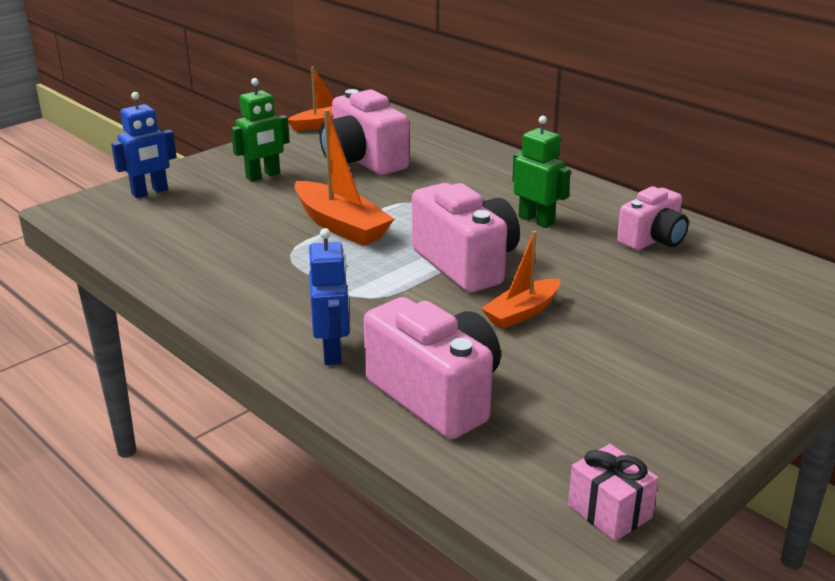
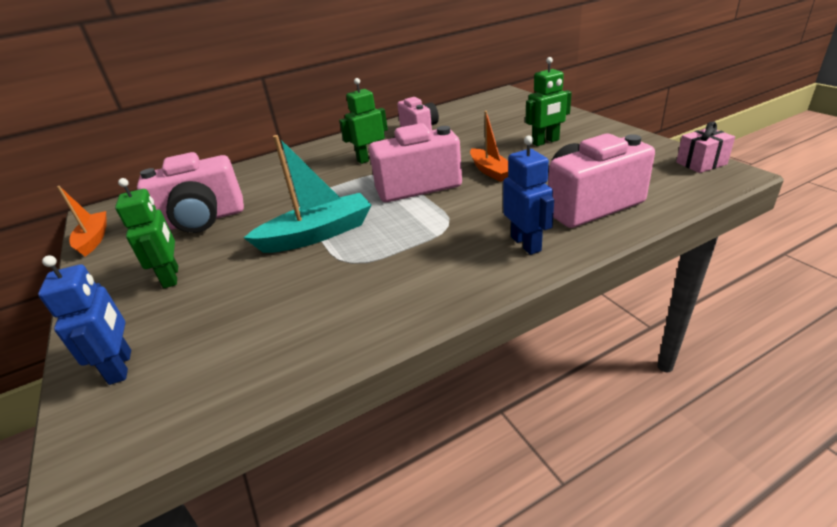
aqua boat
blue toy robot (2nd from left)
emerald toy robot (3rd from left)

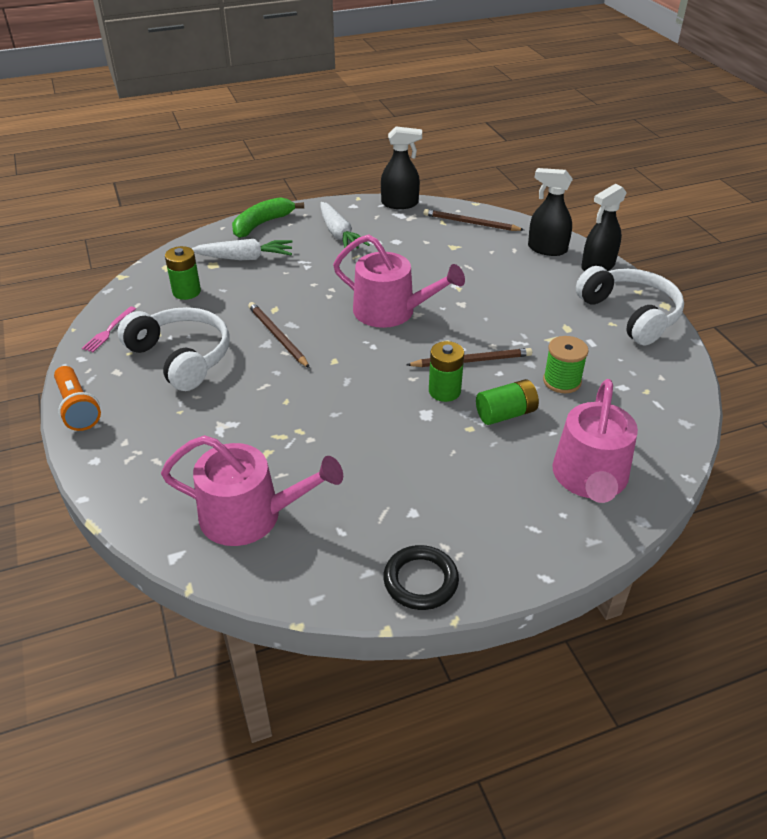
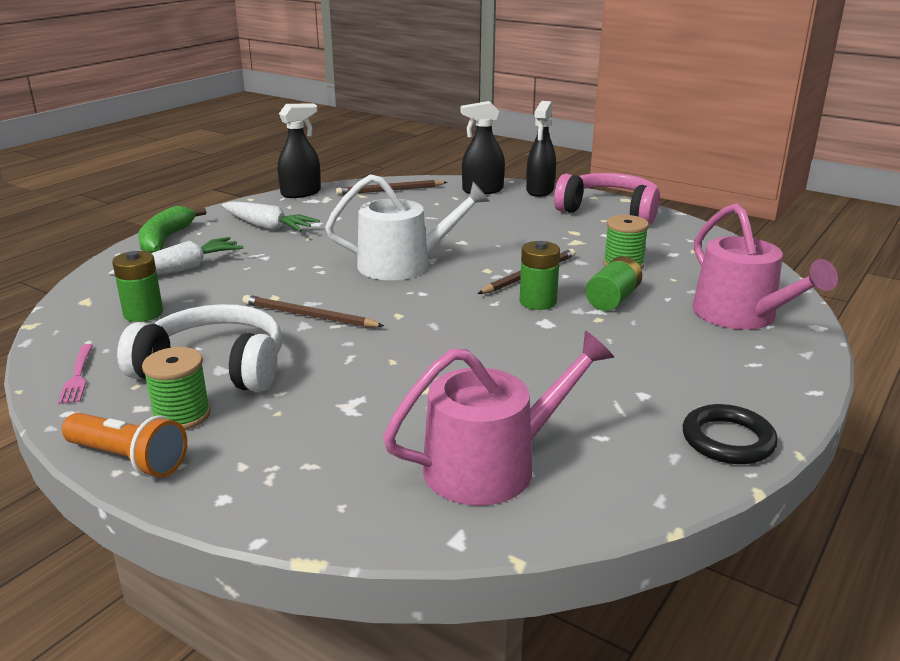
white sprinkling can
rosy headphones
emerald reel of thread (1st from left)

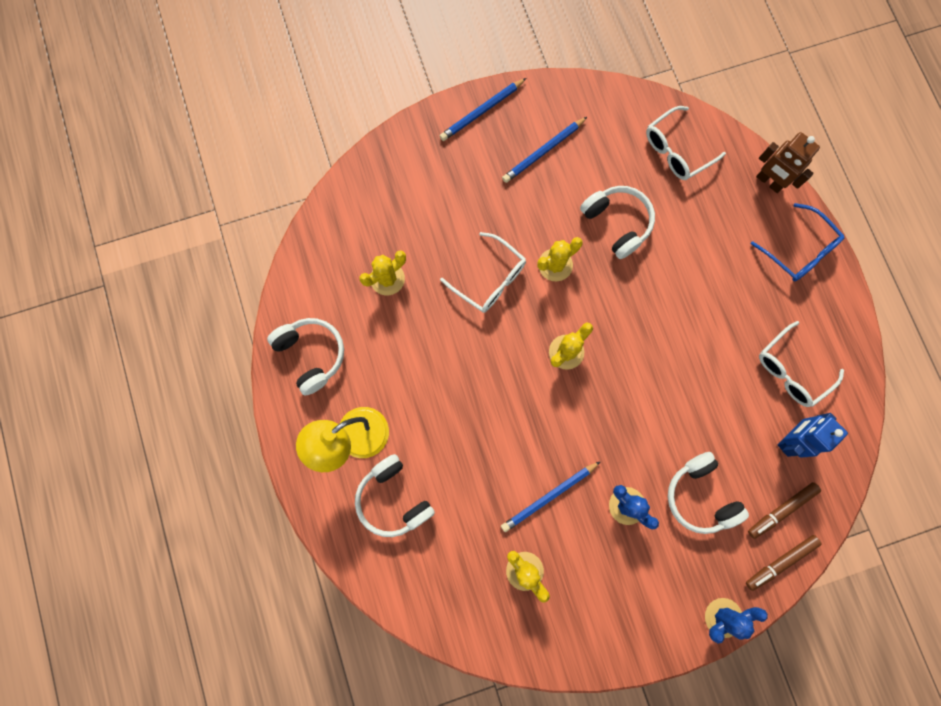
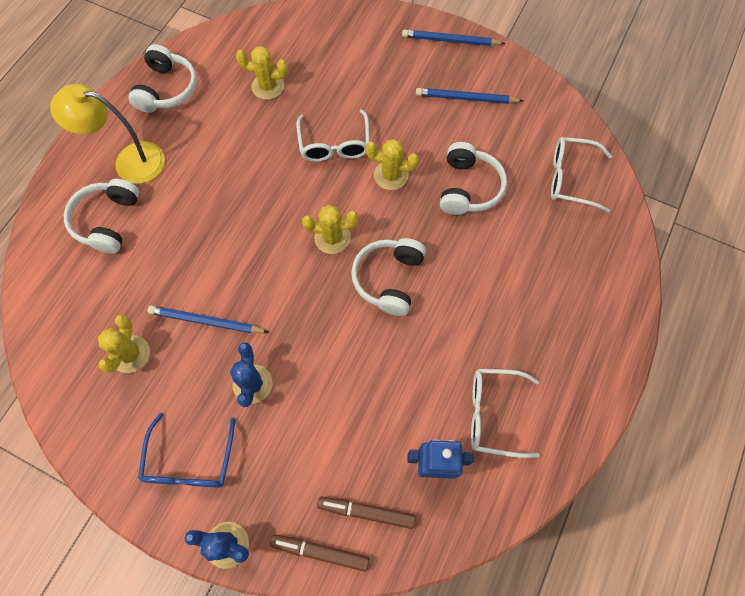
dark brown toy robot
blue glasses
white headphones (3rd from left)

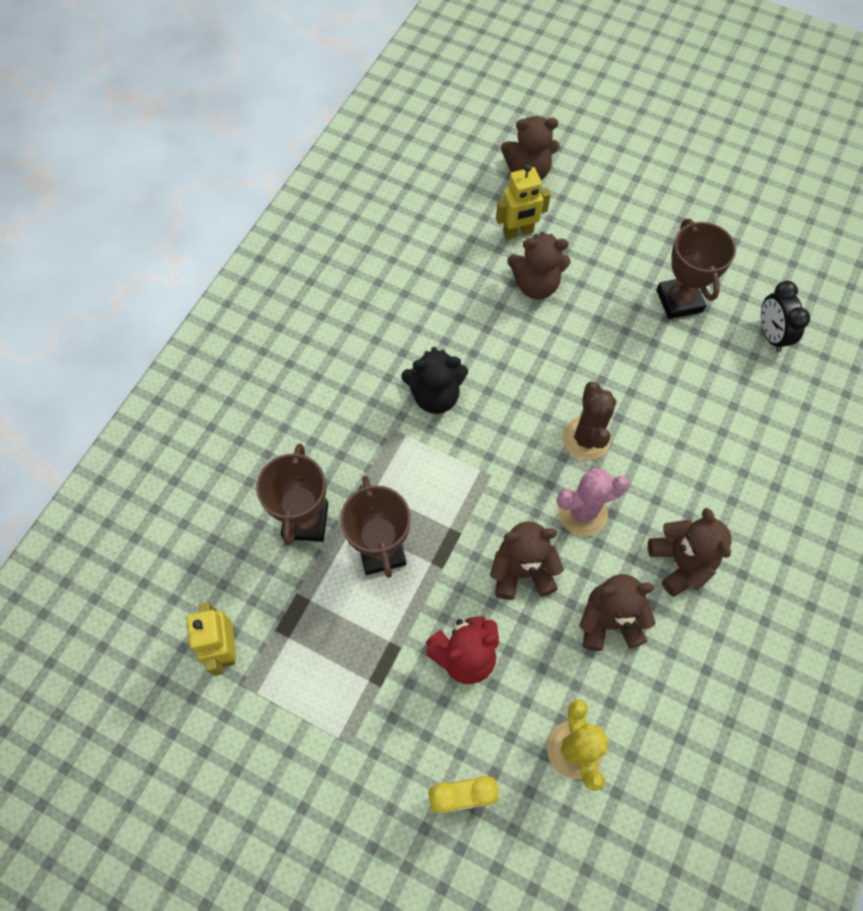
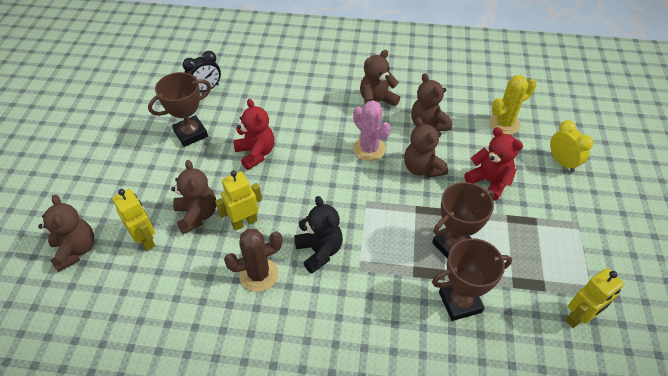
dark brown saguaro cactus
crimson teddy bear (1st from left)
golden toy robot (2nd from left)

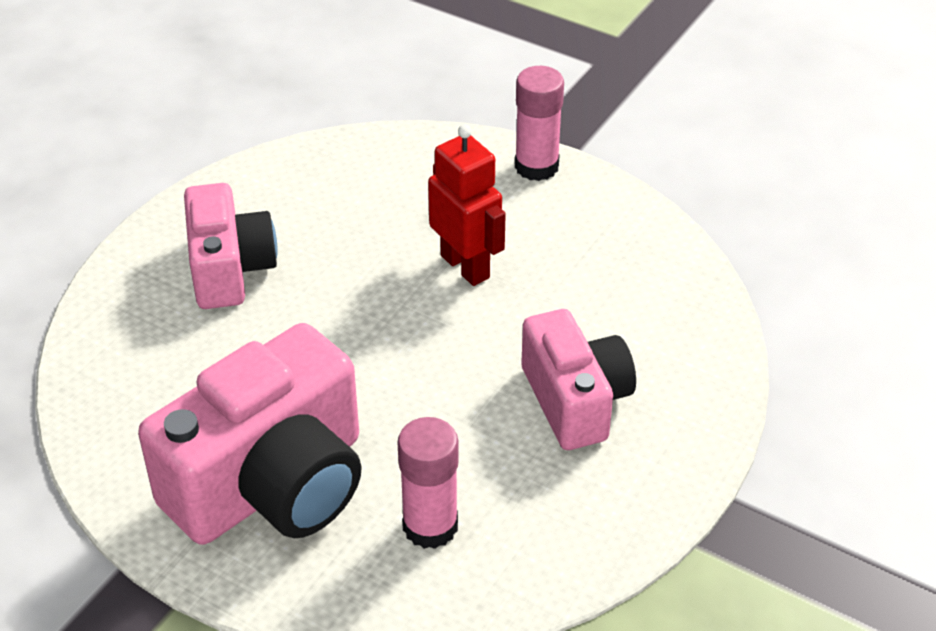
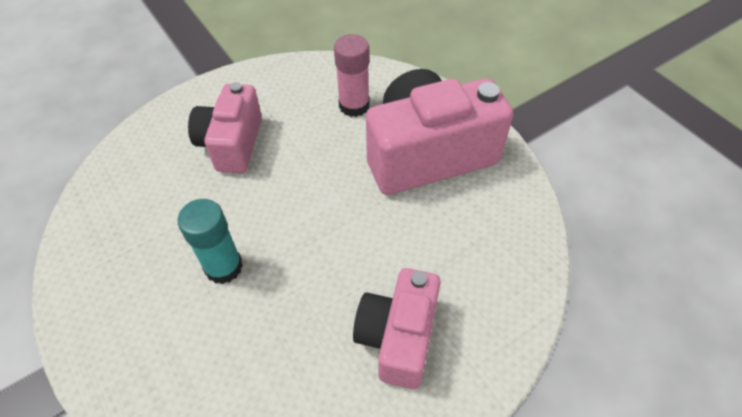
rosy stick of glue (2nd from left in the first image)
aqua stick of glue

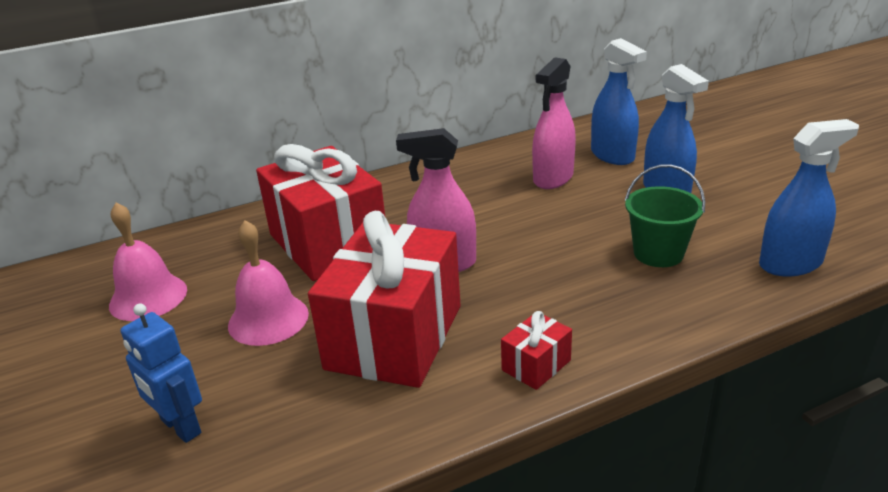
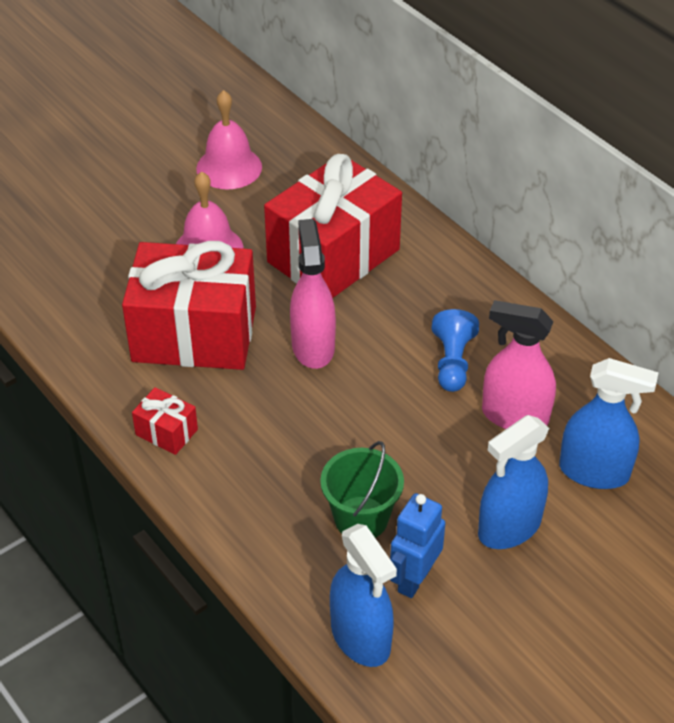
blue spray bottle (3rd from left)
blue toy robot
blue game pawn

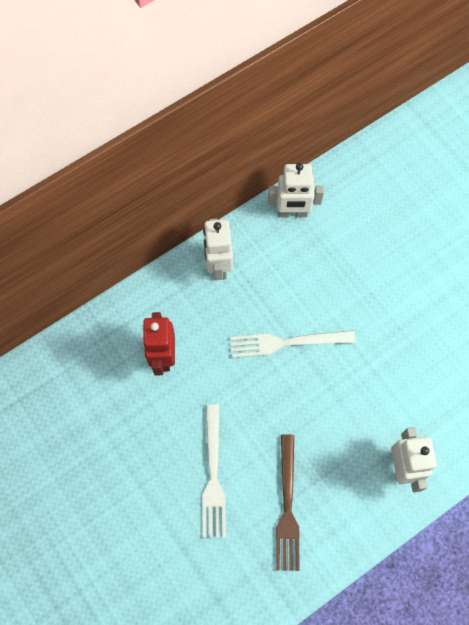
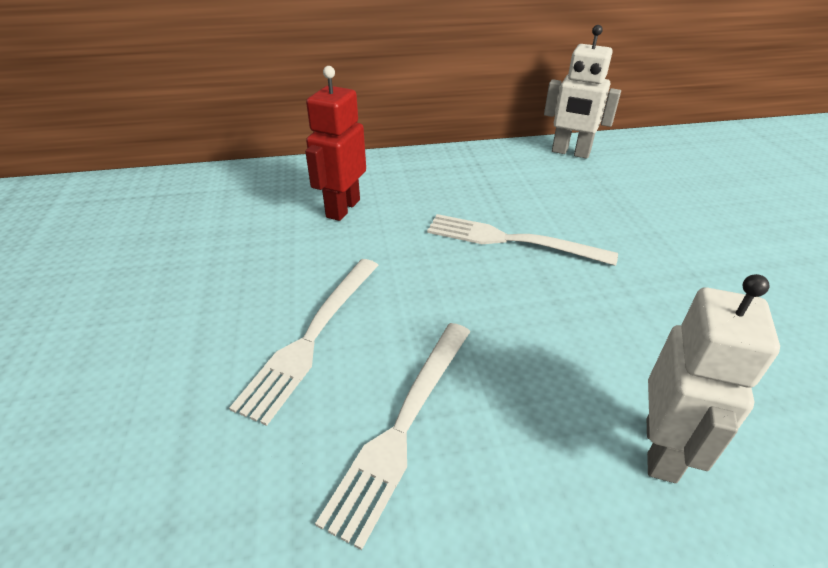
white toy robot (1st from left in the first image)
white fork (2nd from left)

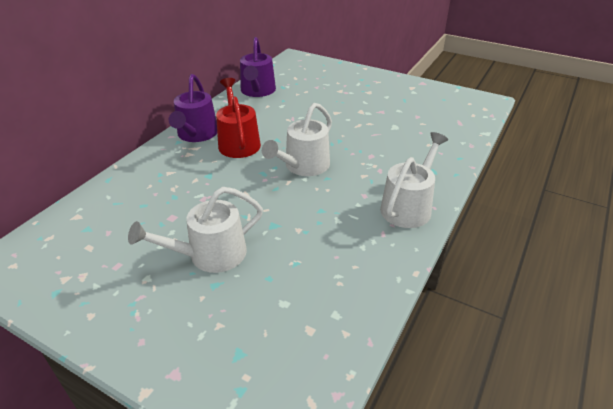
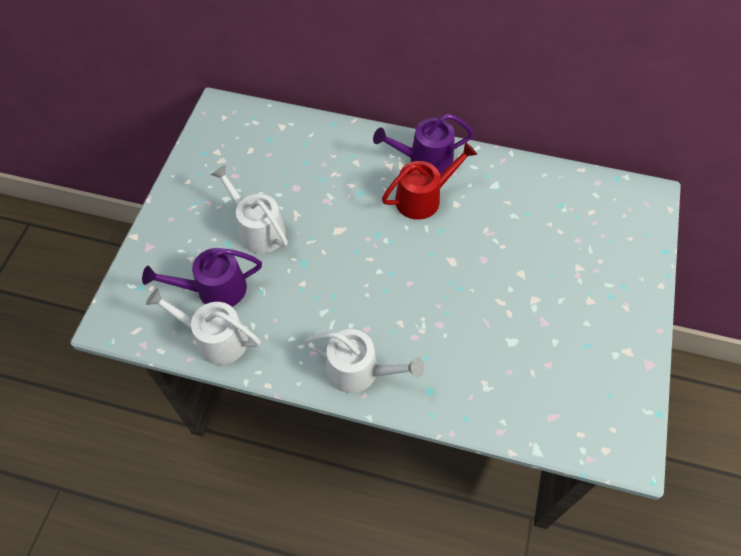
violet sprinkling can (1st from left)
white sprinkling can (1st from left)

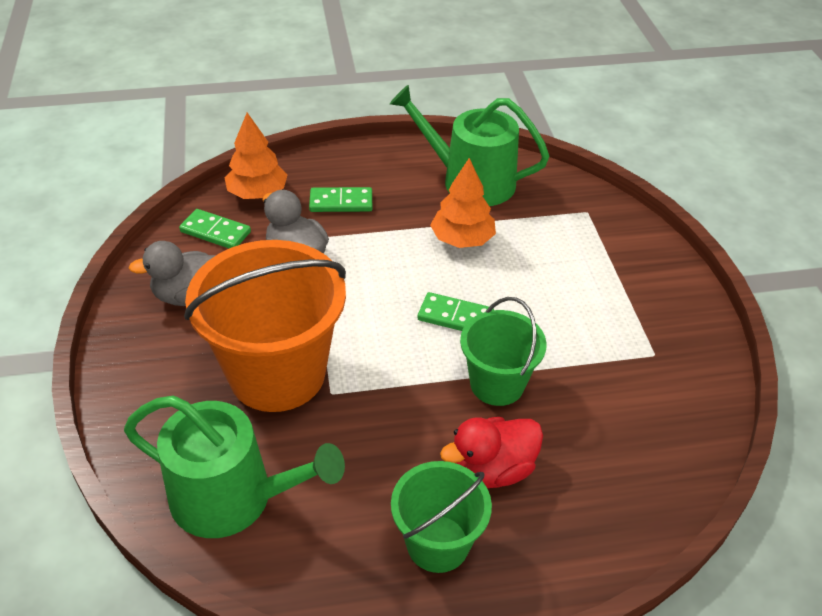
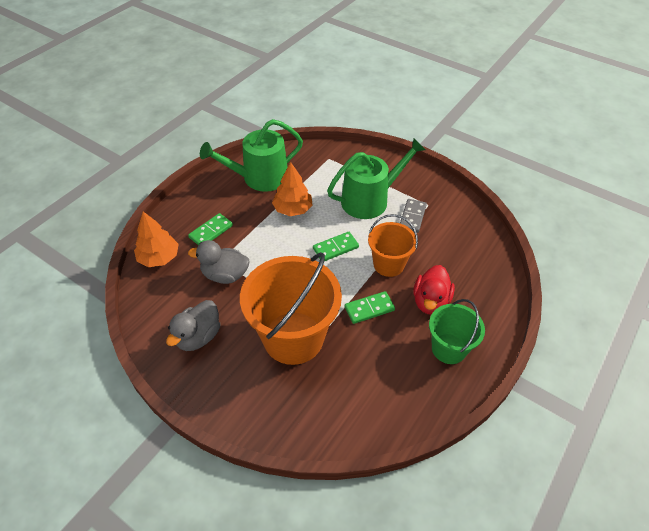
emerald domino tile (3rd from left)
orange sand bucket (2nd from left)
emerald sprinkling can (2nd from left)
ash-grey domino tile

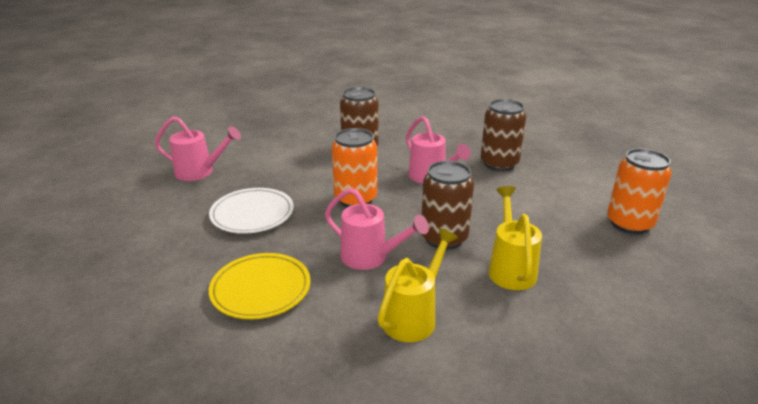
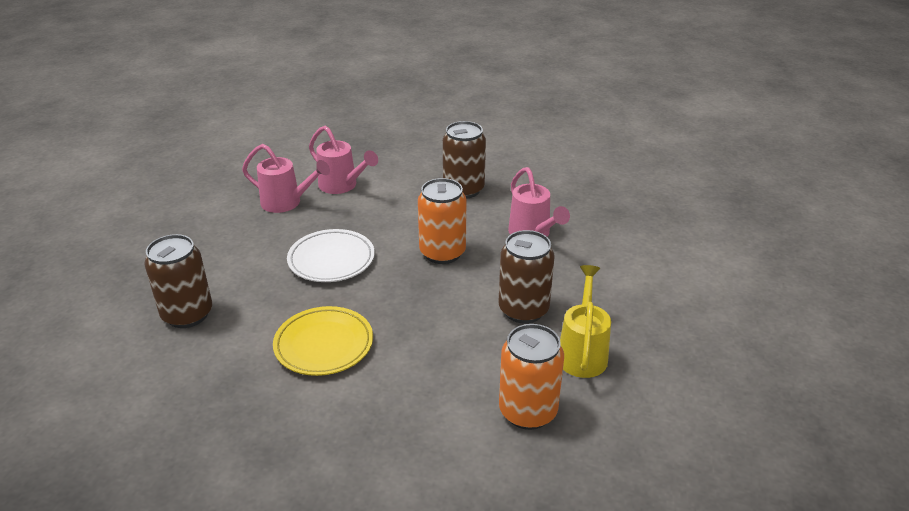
dark brown can (1st from left)
orange can (2nd from left)
rosy sprinkling can (2nd from left)
golden sprinkling can (1st from left in the first image)

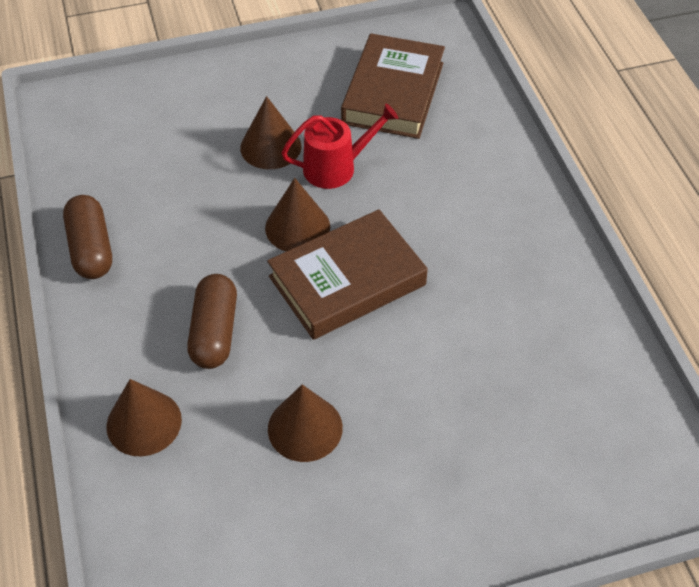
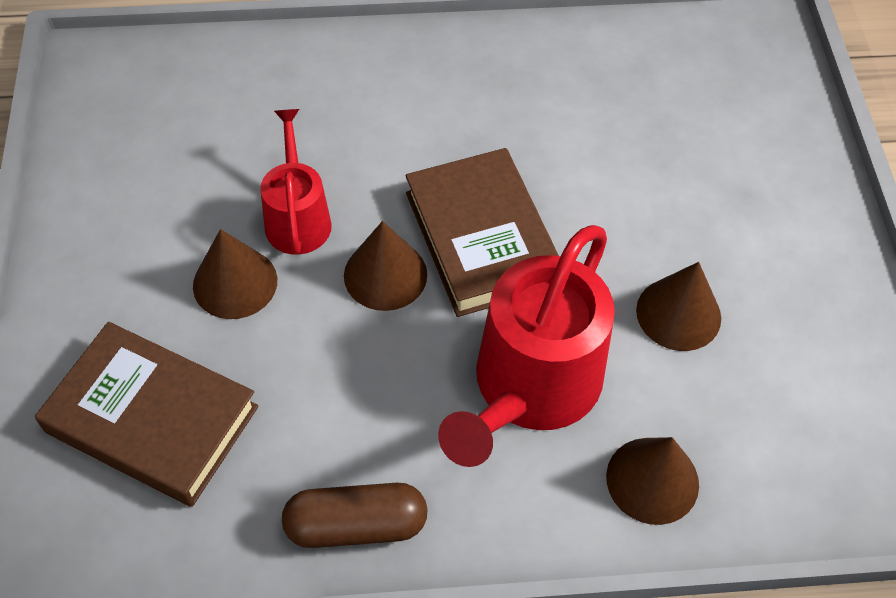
dark brown hardback (1st from left)
crimson sprinkling can (2nd from left)

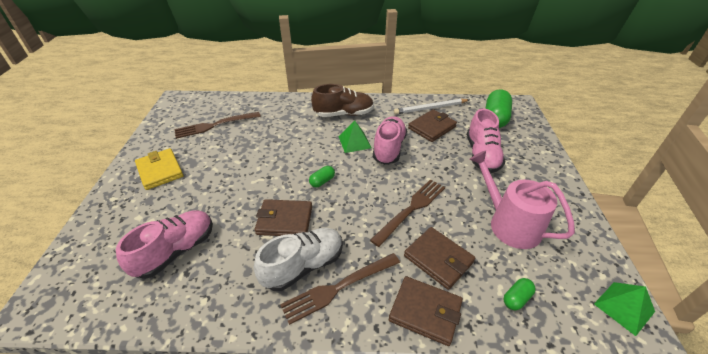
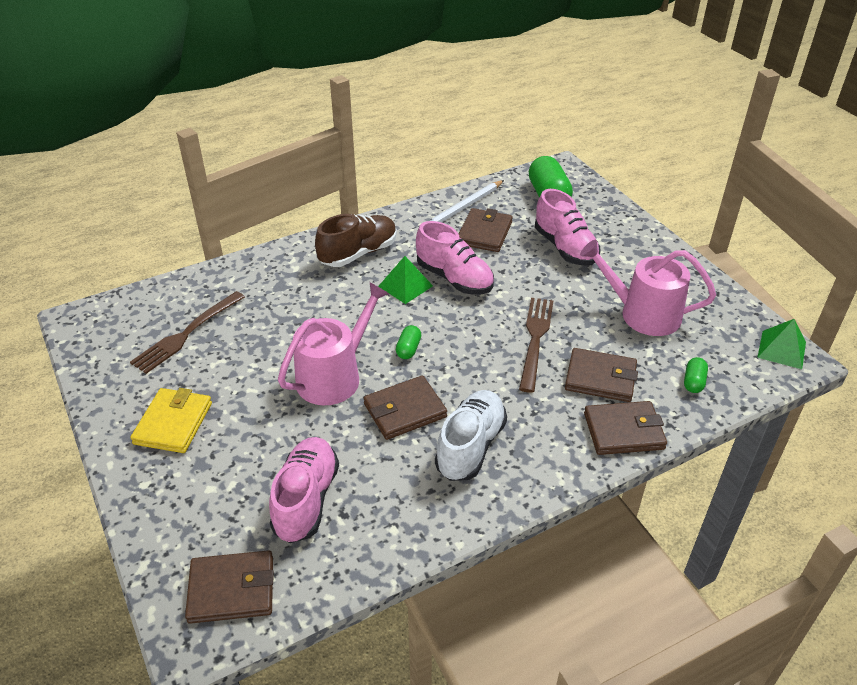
rosy shoe (2nd from left)
golden billfold
dark brown fork (2nd from left in the first image)
rosy sprinkling can (1st from left)
dark brown billfold (1st from left)

